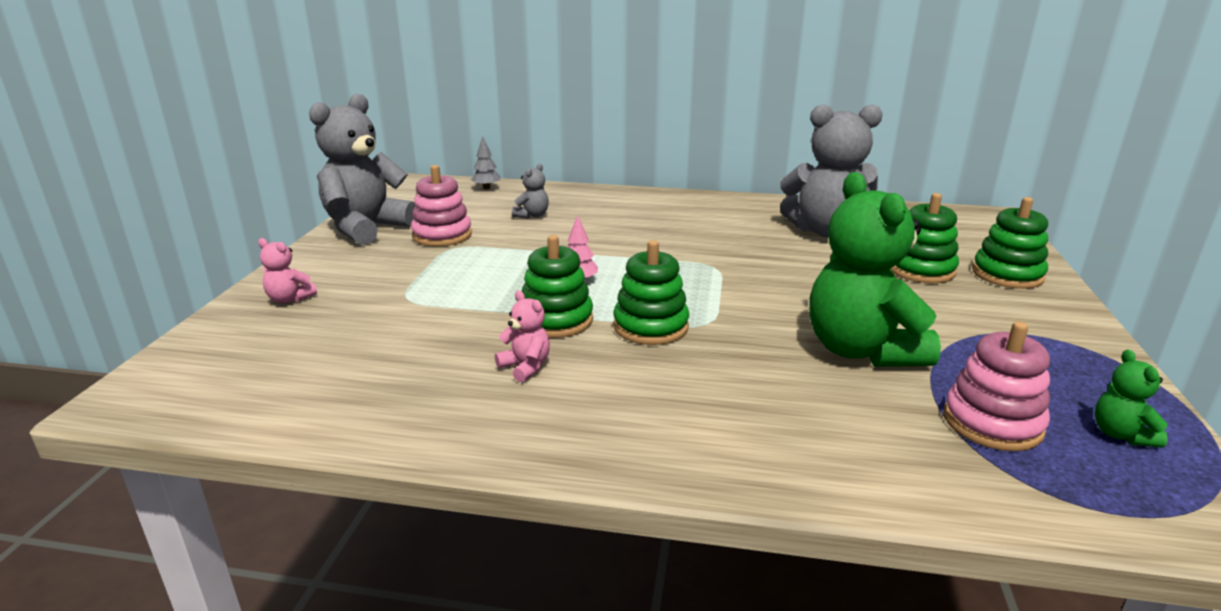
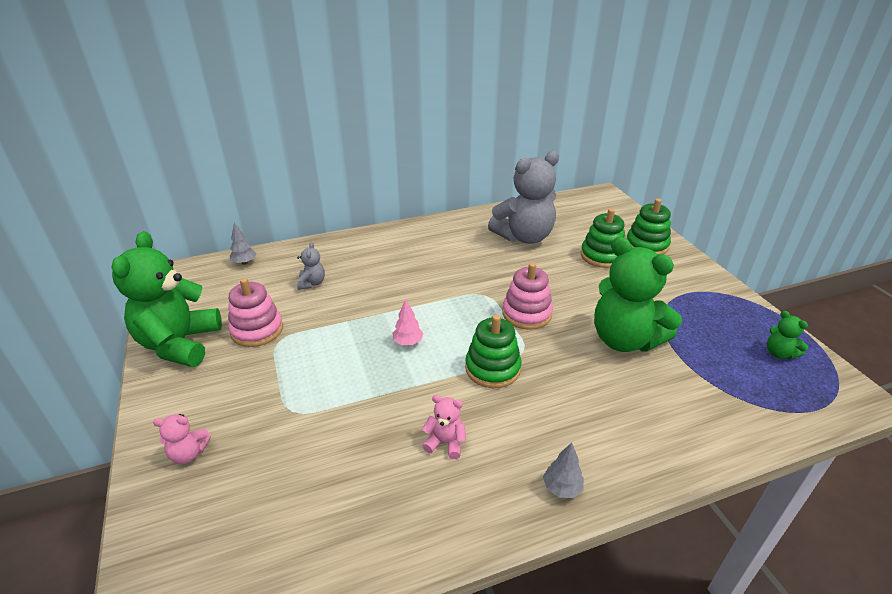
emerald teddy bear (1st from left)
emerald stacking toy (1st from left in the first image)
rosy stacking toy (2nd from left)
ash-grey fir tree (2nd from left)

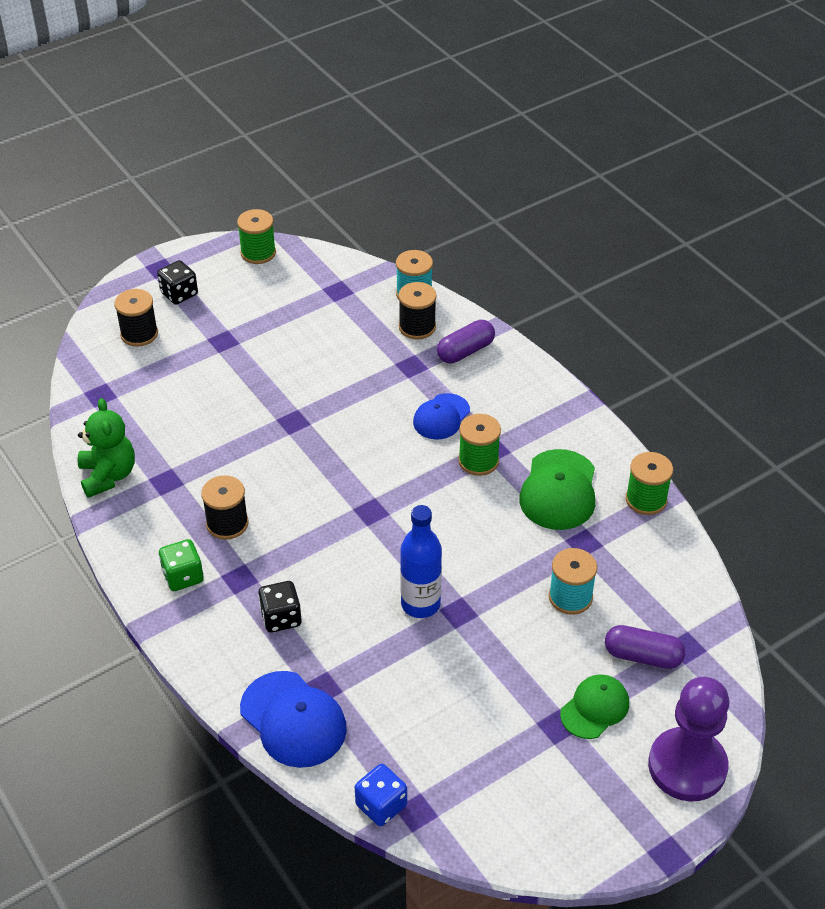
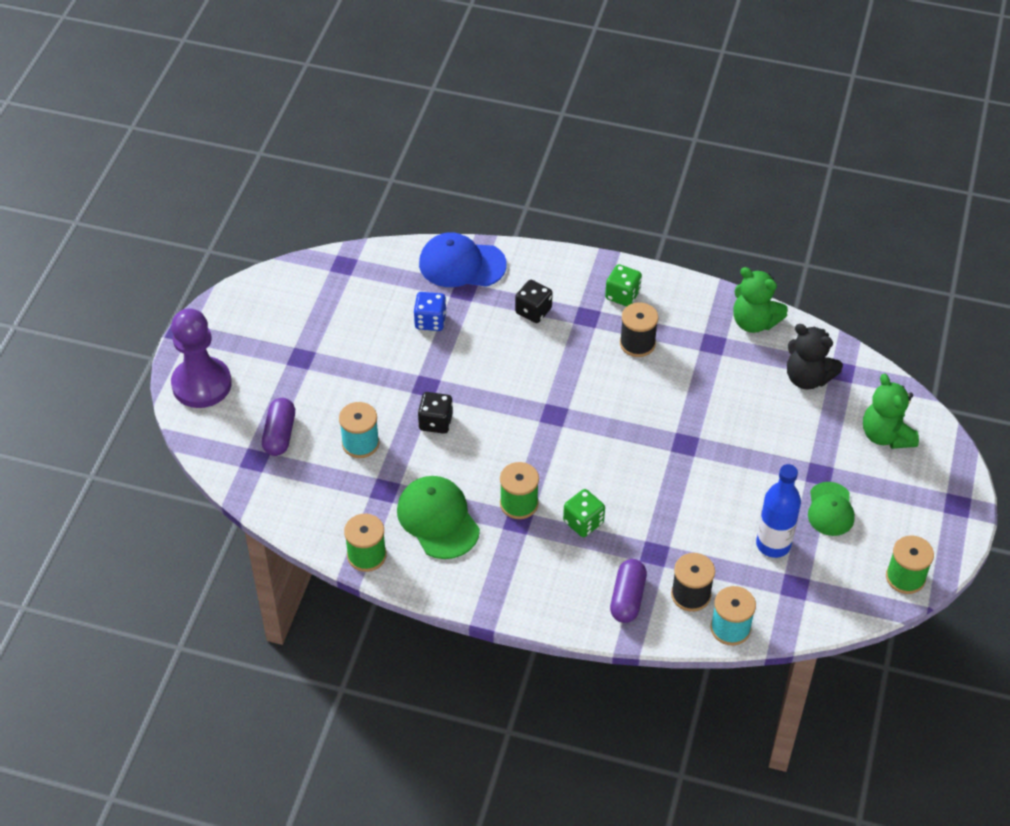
ebony game die (1st from left)
emerald teddy bear (2nd from left)
emerald game die (1st from left)
blue bottle
violet pill (1st from left)
emerald baseball cap (2nd from left)
blue game die
ebony teddy bear

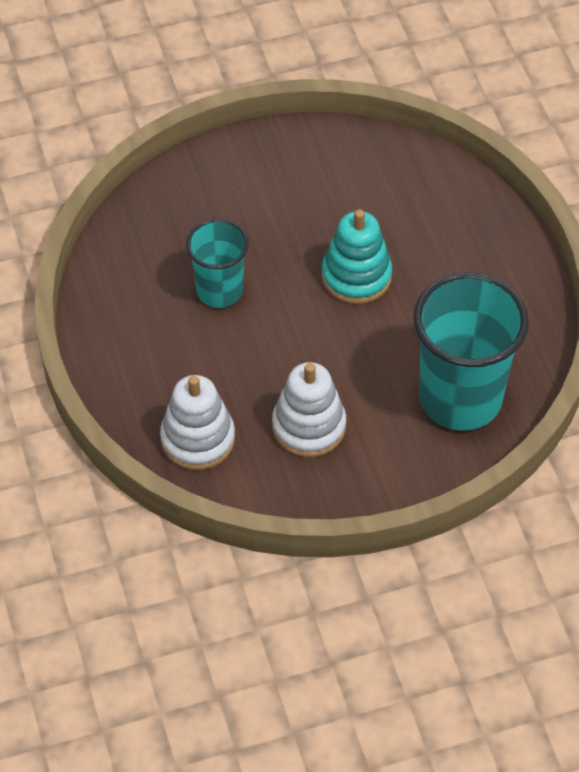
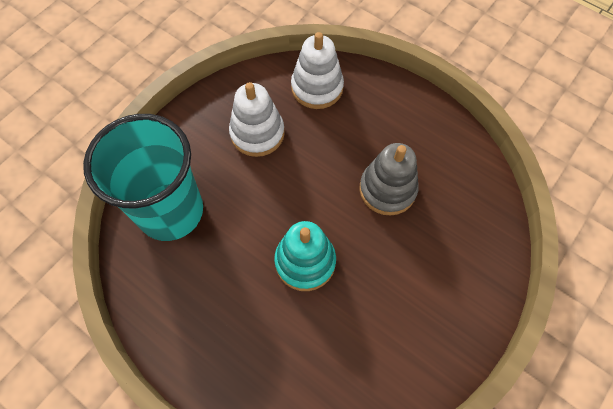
ash-grey stacking toy

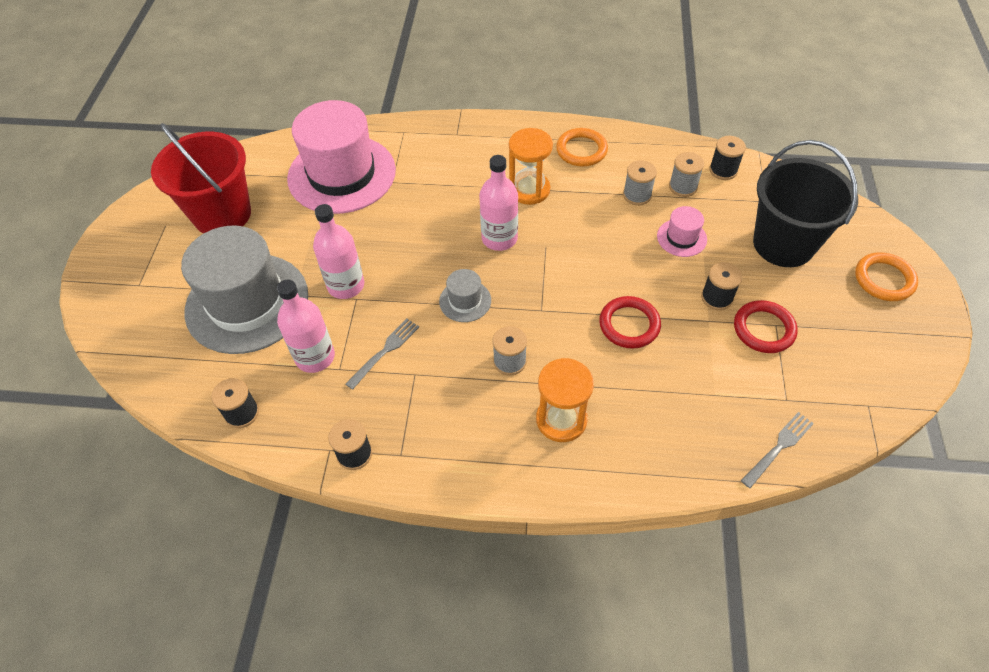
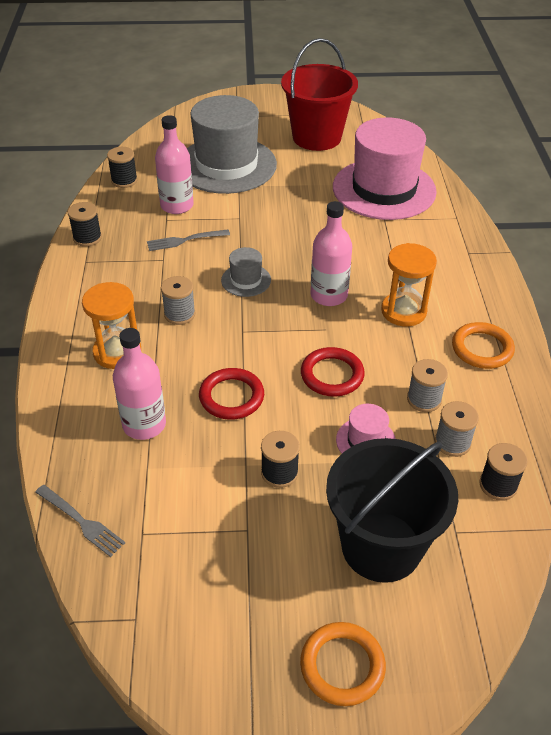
rosy bottle (1st from left)
crimson hoop (2nd from left)
ash-grey fork (2nd from left)

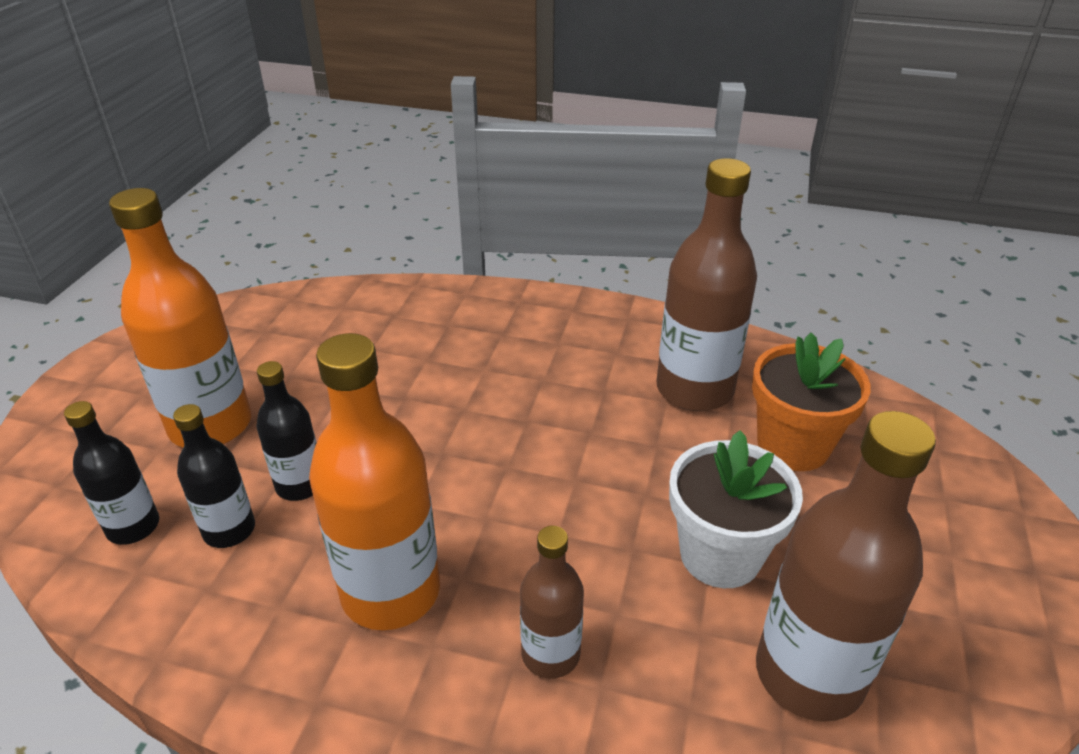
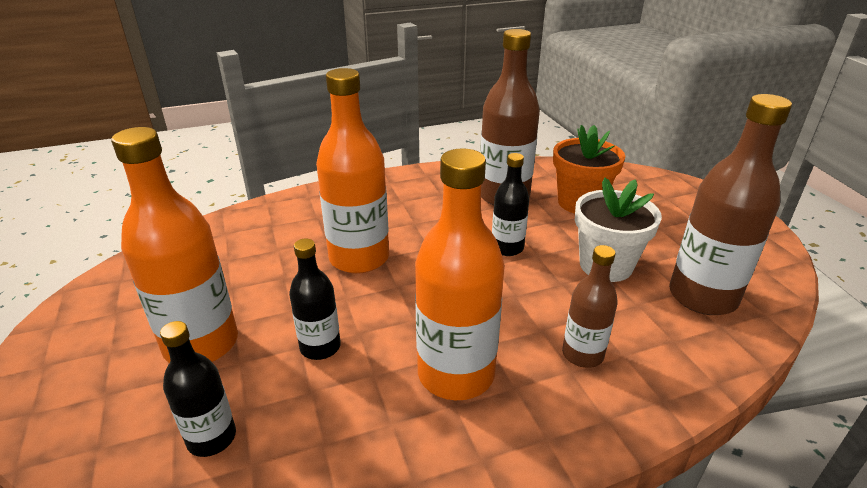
ebony bottle (3rd from left)
orange bottle (2nd from left)

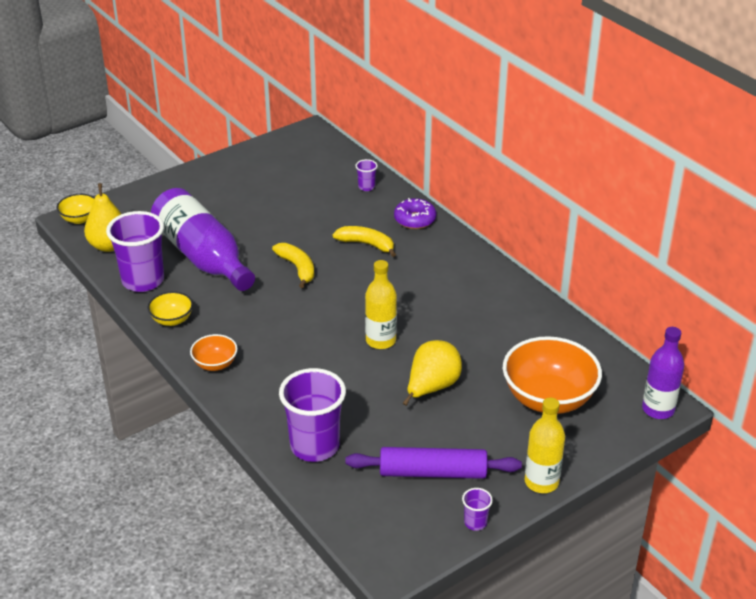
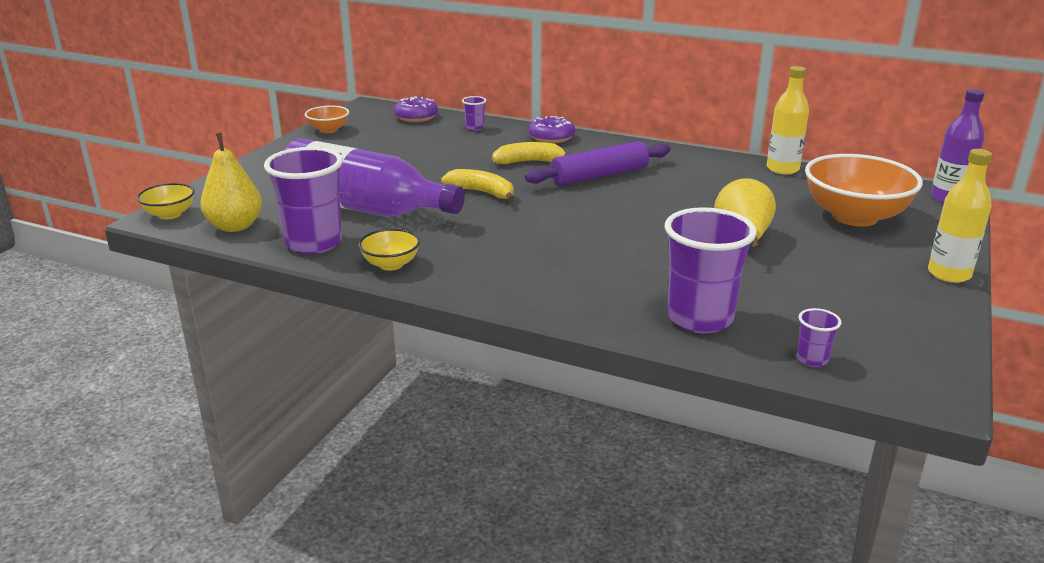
golden bottle (1st from left)
orange deep dish (1st from left)
violet rolling pin
violet cup (4th from left)
violet donut (1st from left)

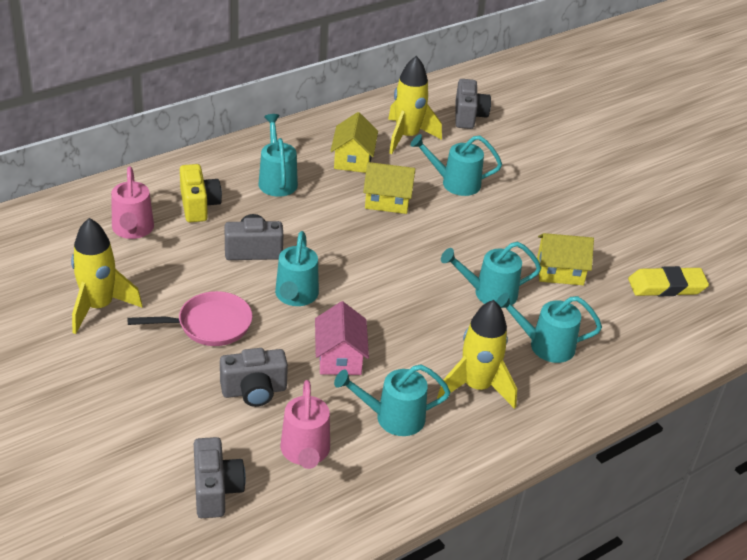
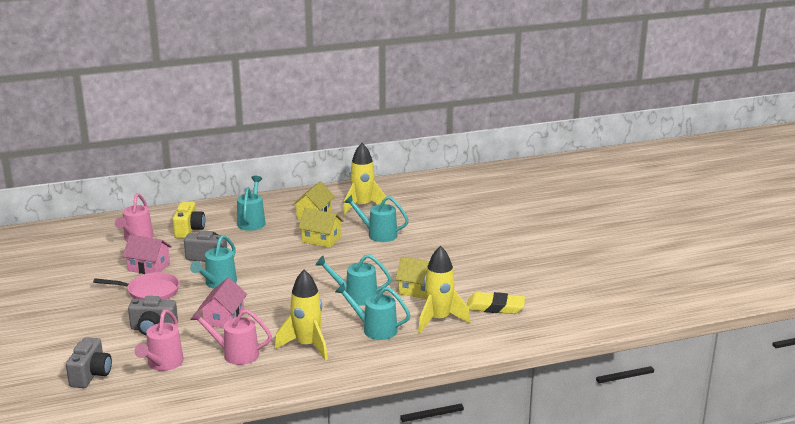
ash-grey photo camera (4th from left in the first image)
golden rocket (3rd from left)
rosy sprinkling can (3rd from left)
rosy house (1st from left)

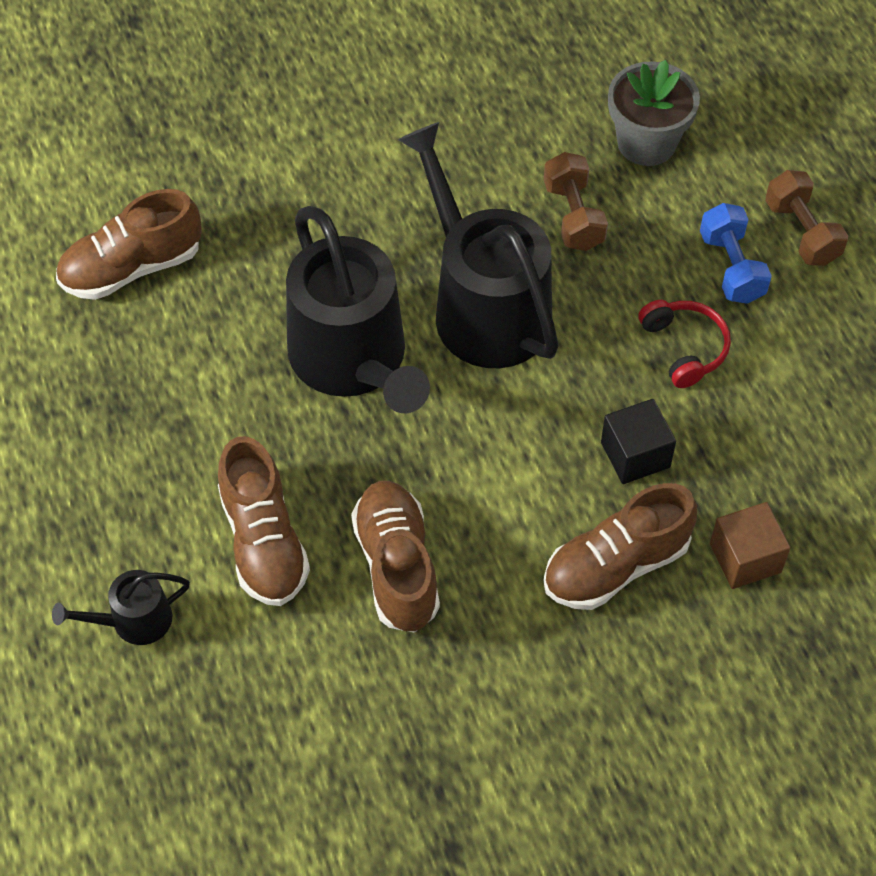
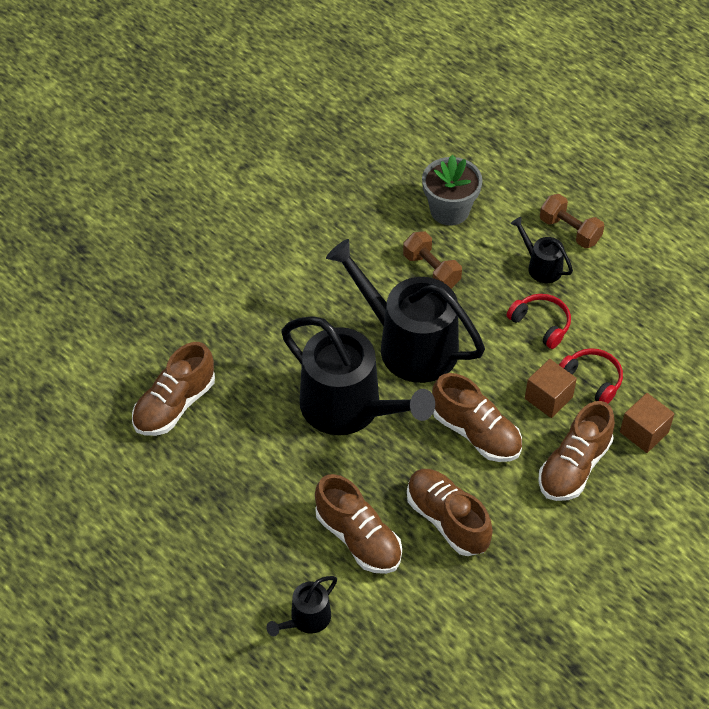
ebony sprinkling can (4th from left)
dark brown solid cube (1st from left)
crimson headphones (2nd from left)
dark brown shoe (4th from left)

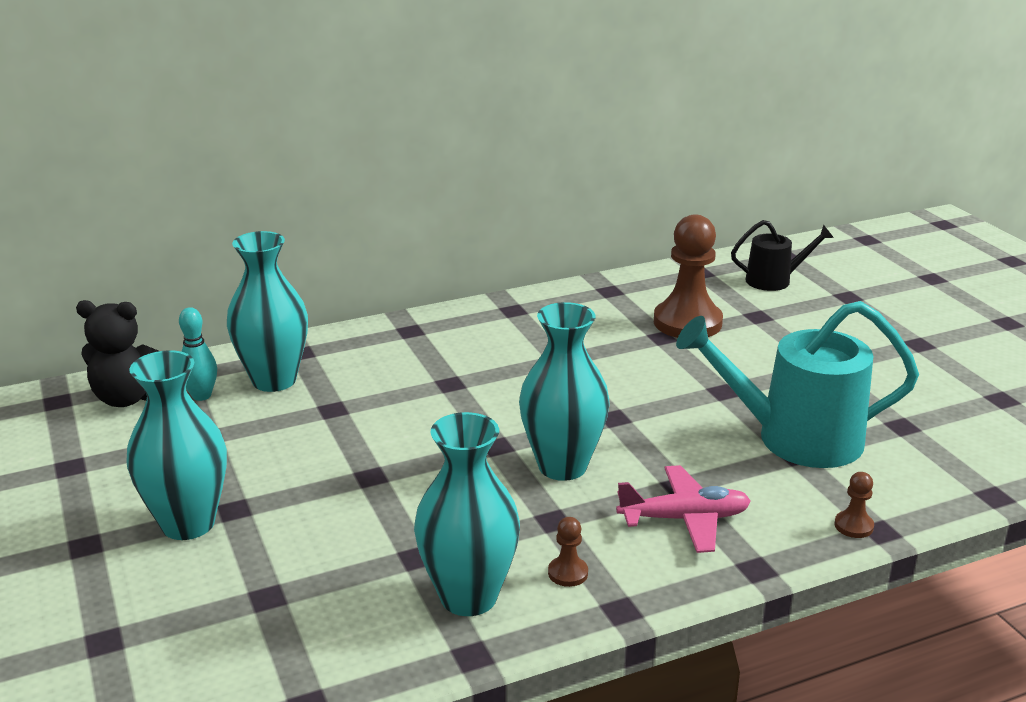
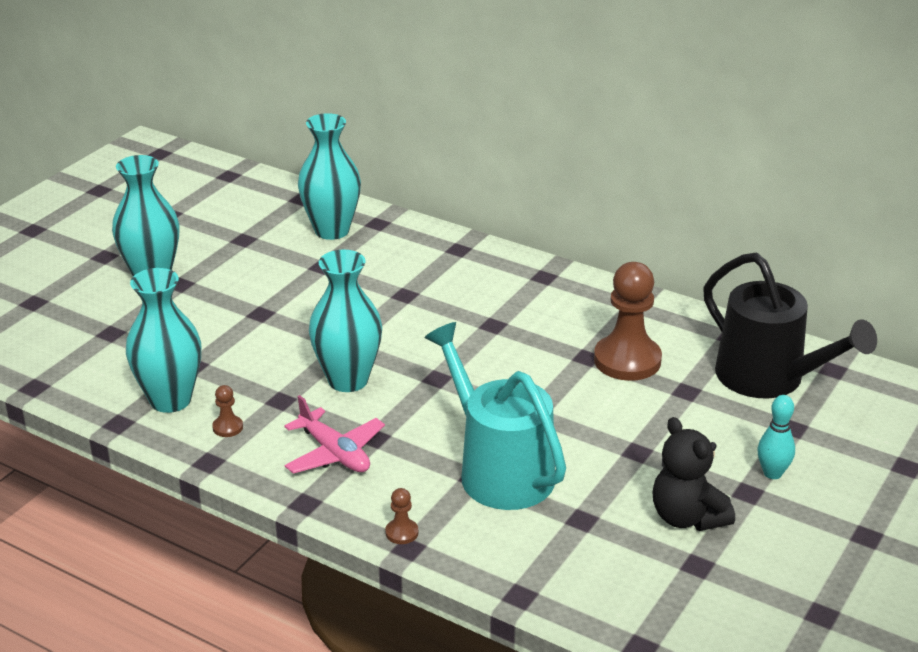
ebony sprinkling can
ebony teddy bear
aqua skittle

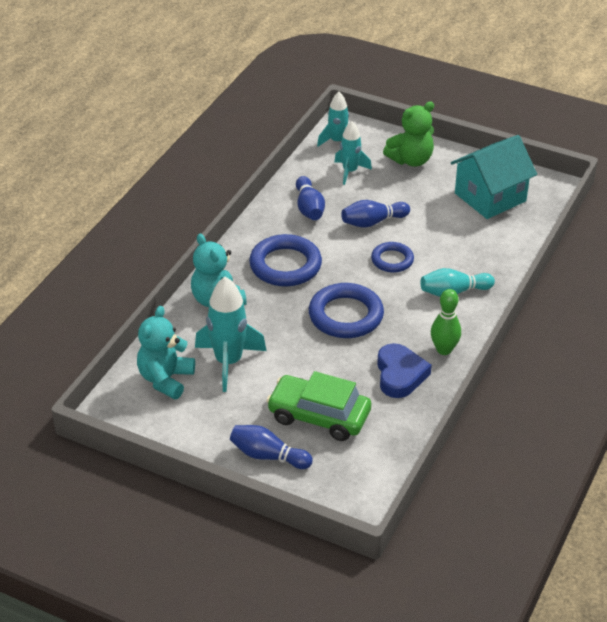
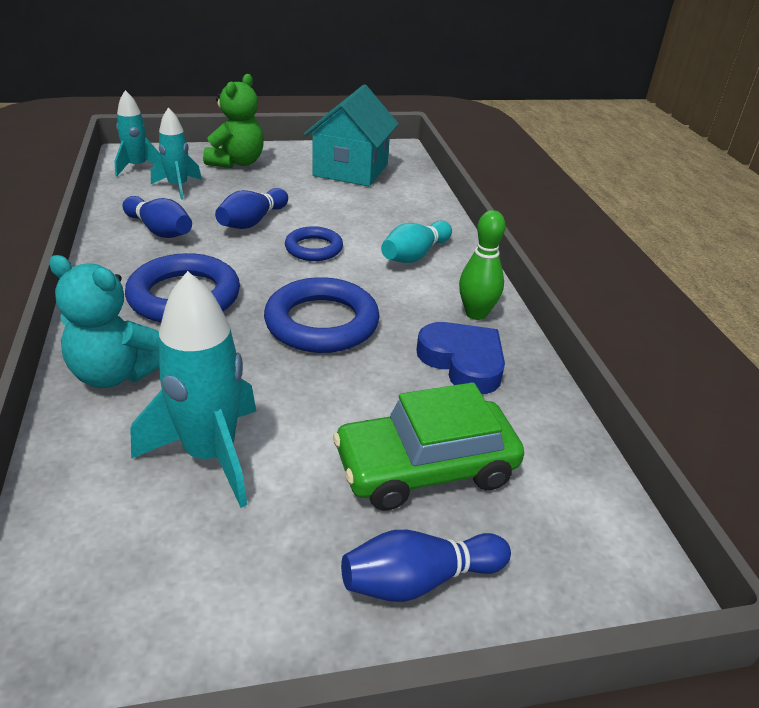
aqua teddy bear (1st from left in the first image)

